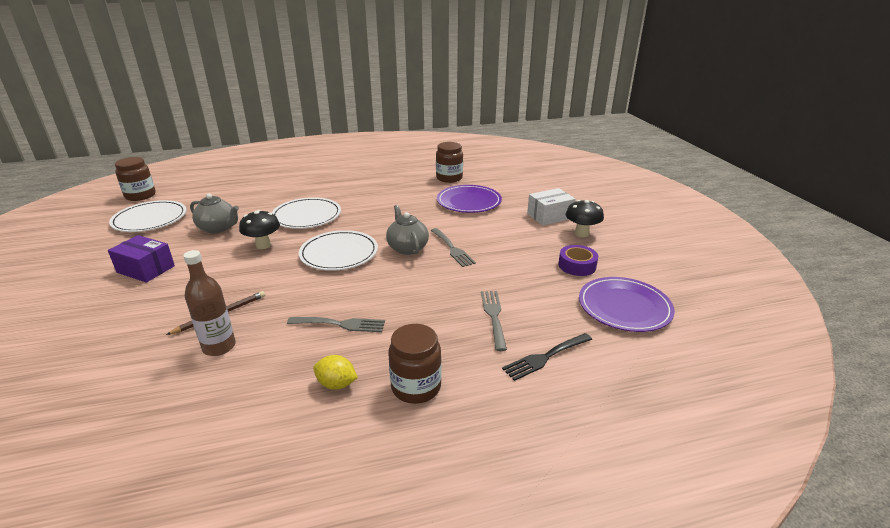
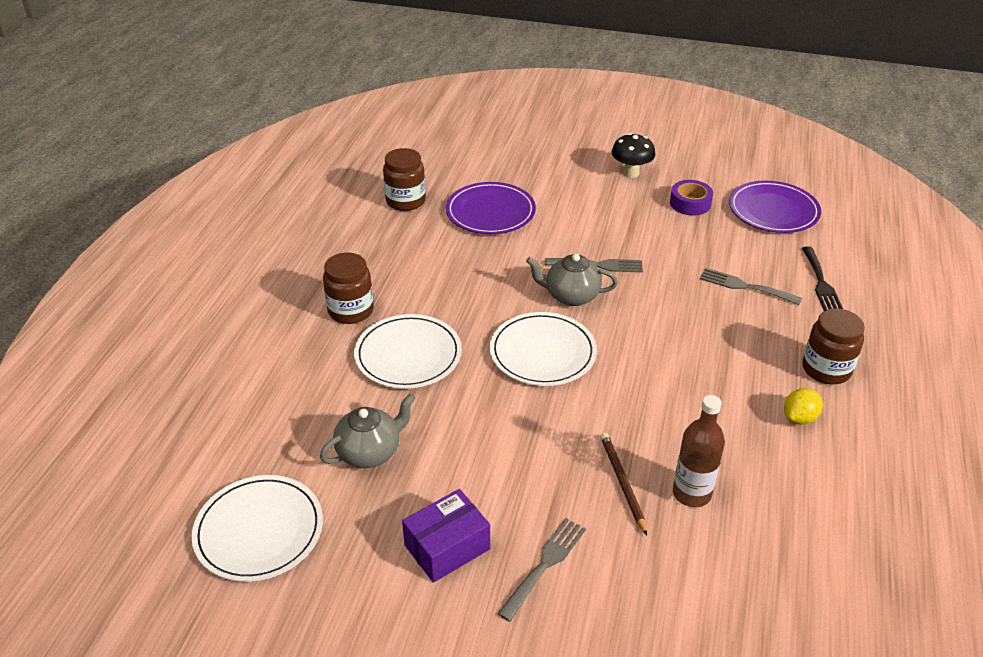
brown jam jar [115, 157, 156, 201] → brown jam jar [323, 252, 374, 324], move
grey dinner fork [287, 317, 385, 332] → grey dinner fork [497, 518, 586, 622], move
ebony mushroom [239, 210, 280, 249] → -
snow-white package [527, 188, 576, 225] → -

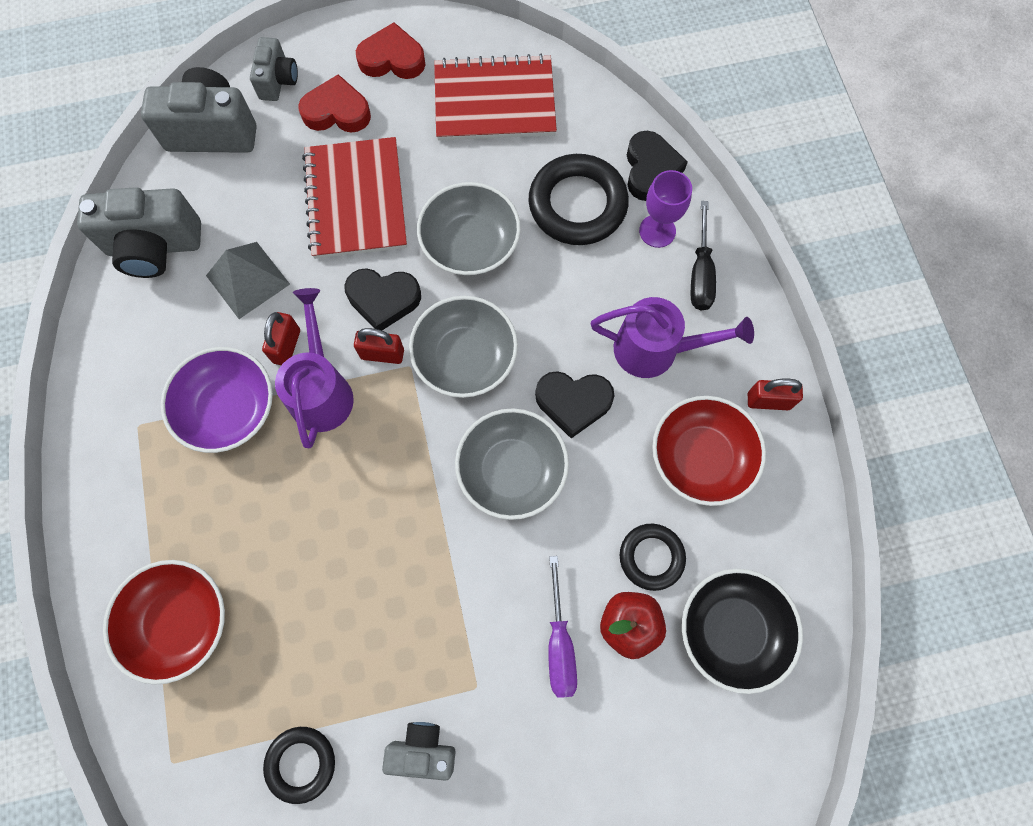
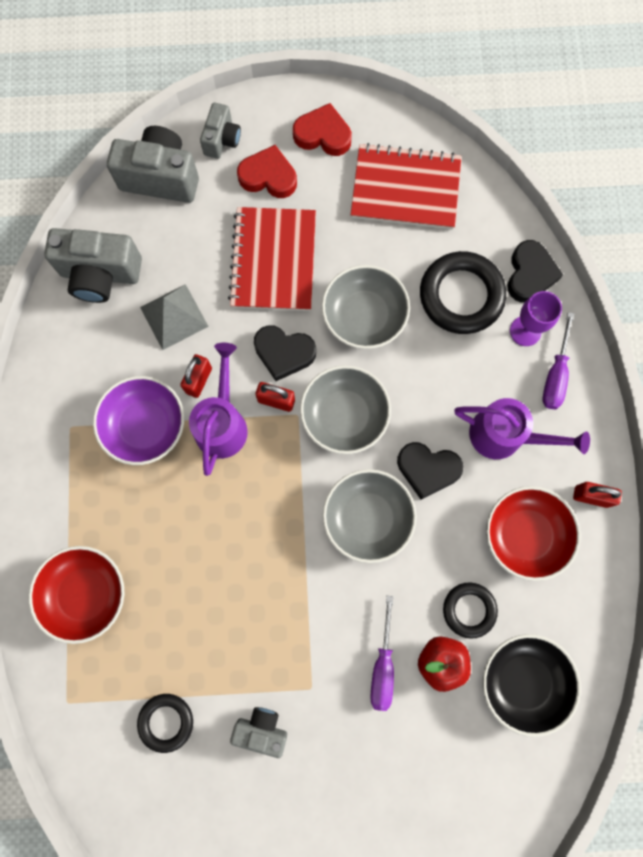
ebony hand screwdriver [691, 201, 716, 310] → royal purple hand screwdriver [543, 312, 574, 409]

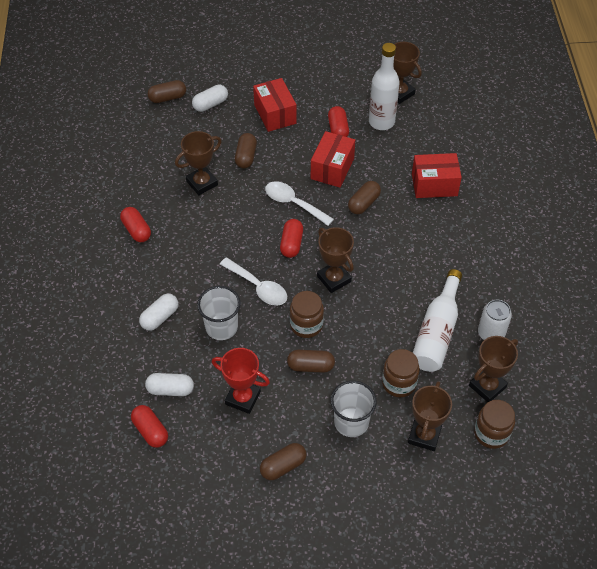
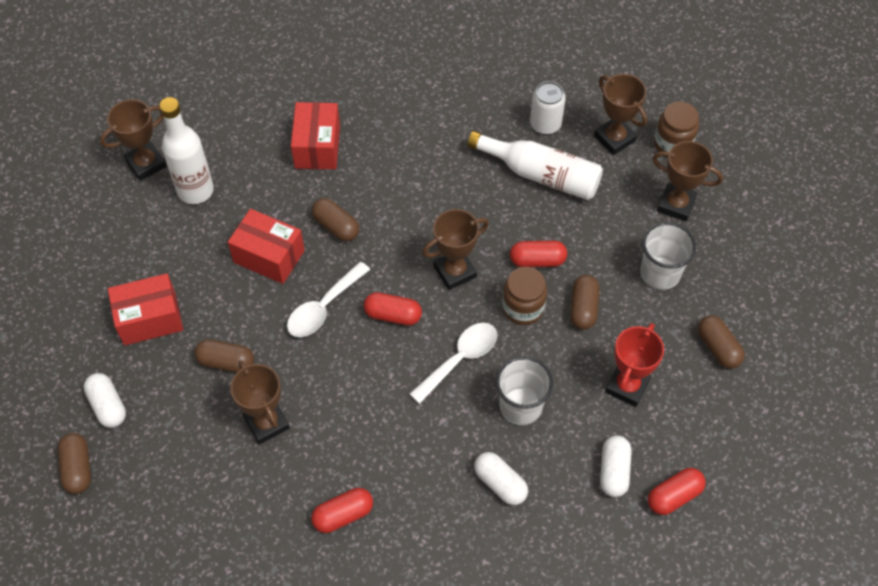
red capsule [328, 106, 349, 137] → red capsule [510, 240, 567, 267], move
brown jam jar [382, 349, 420, 397] → -

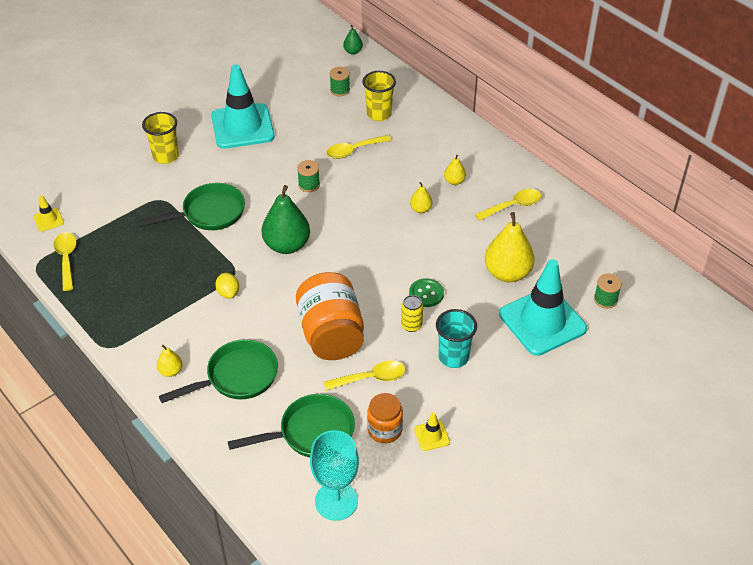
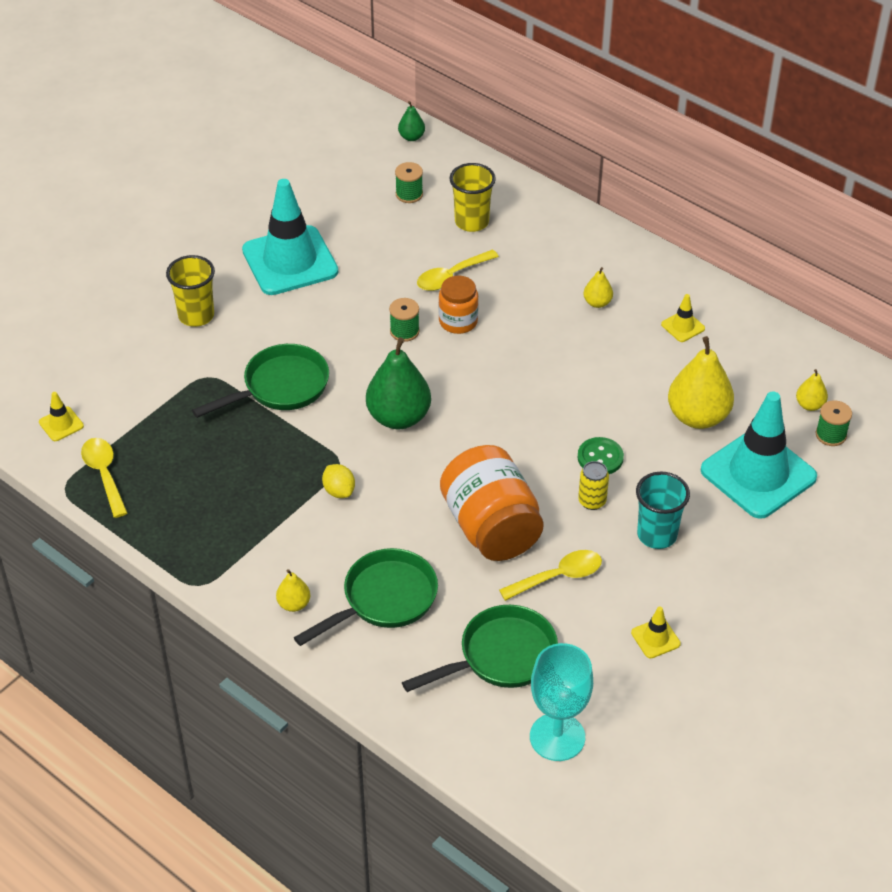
orange jam jar [367, 393, 403, 443] → orange jam jar [439, 276, 479, 334], move
bright yellow tablespoon [475, 189, 541, 221] → bright yellow safety cone [661, 294, 705, 342]
bright yellow pear fruit [410, 182, 432, 213] → bright yellow pear fruit [796, 369, 828, 411], move

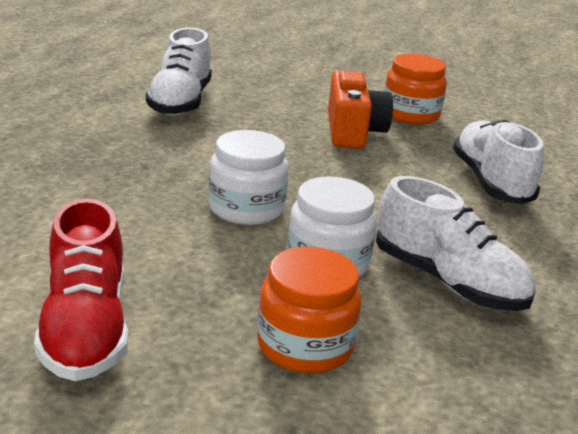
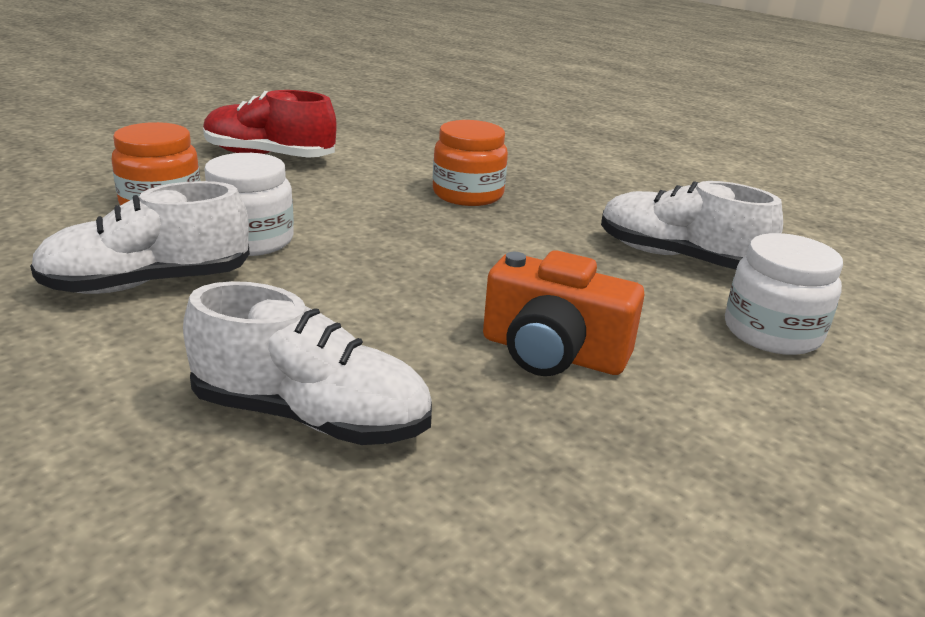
orange jam jar [384, 53, 447, 124] → orange jam jar [433, 120, 508, 206], move
snow-white jam jar [208, 130, 289, 225] → snow-white jam jar [725, 233, 843, 355], move

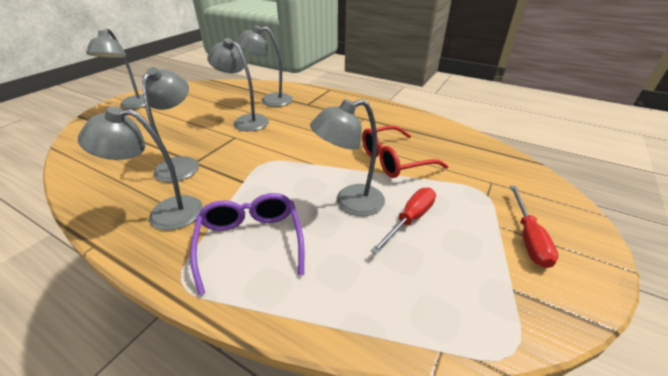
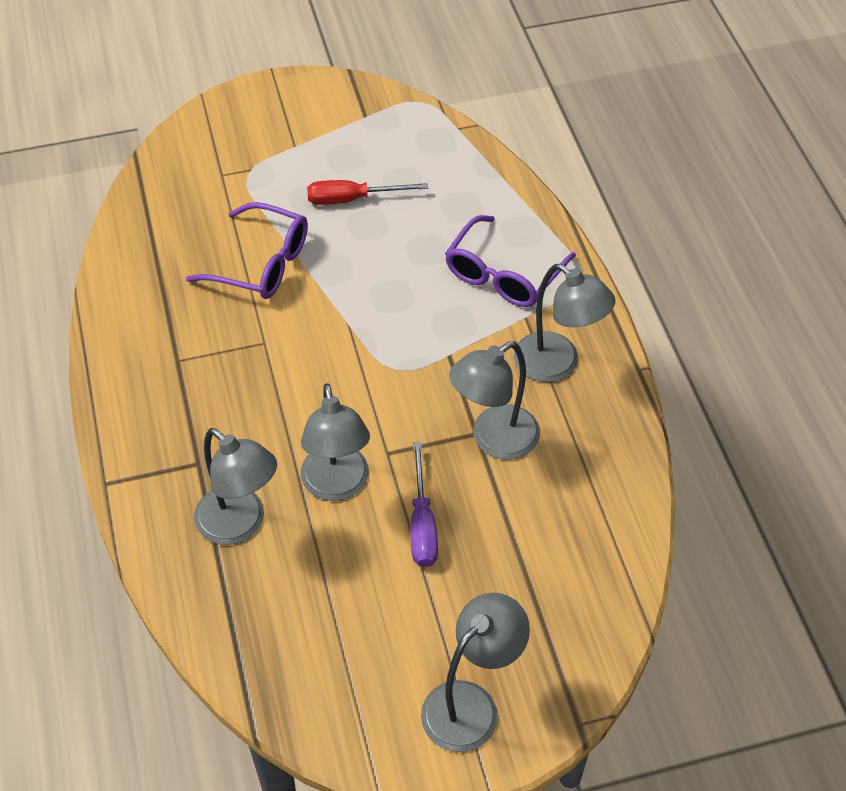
red spectacles [362, 125, 448, 178] → royal purple spectacles [186, 202, 308, 299]
- → royal purple hand screwdriver [411, 442, 438, 567]
grey lamp [310, 99, 385, 216] → -
red hand screwdriver [510, 186, 559, 268] → -

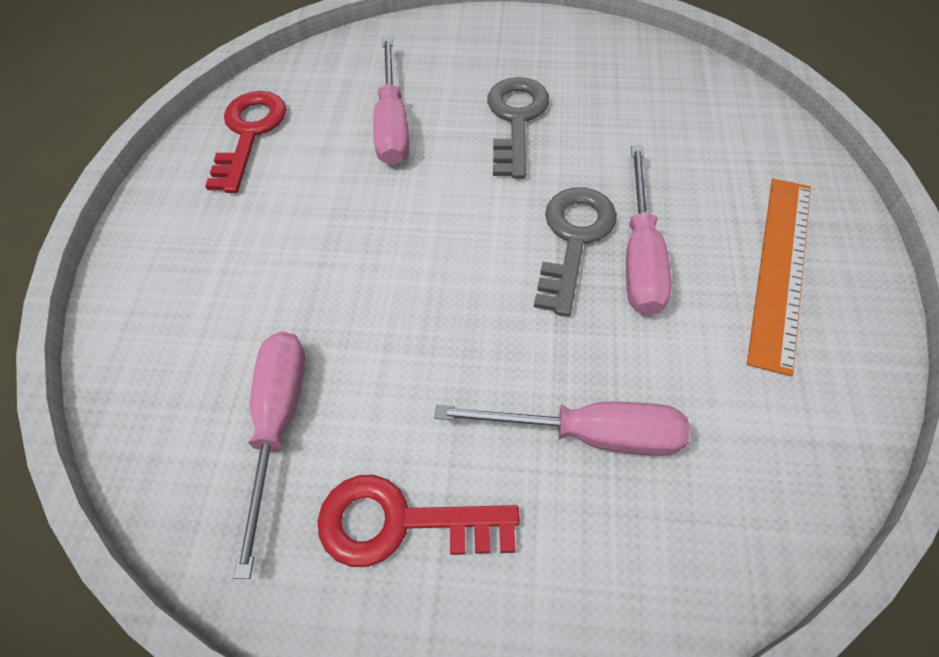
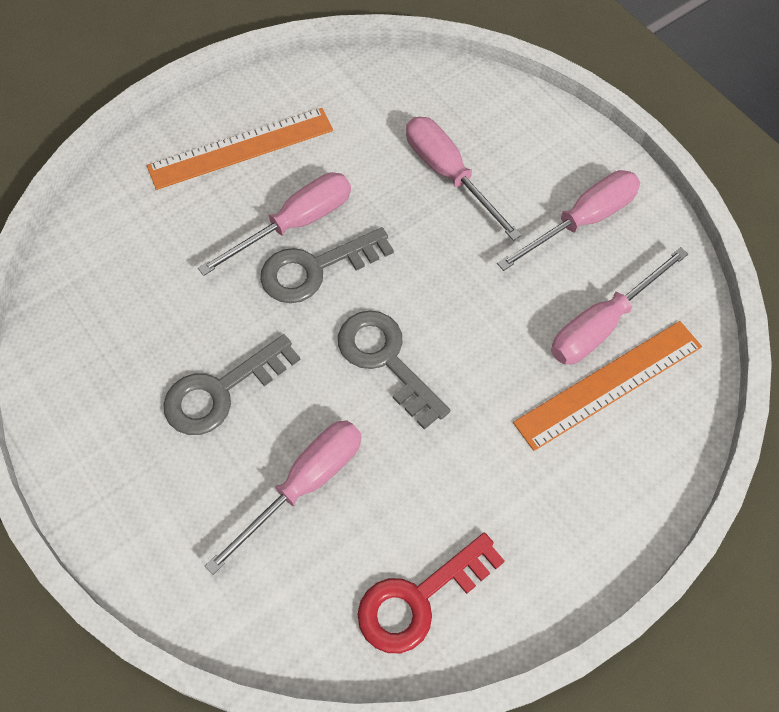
- → grey latchkey [338, 310, 450, 430]
red latchkey [317, 475, 520, 567] → rosy hand screwdriver [497, 170, 640, 271]
- → orange straightedge [513, 321, 702, 451]

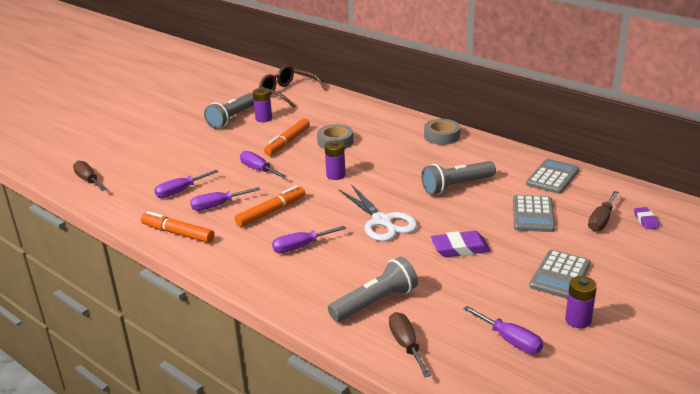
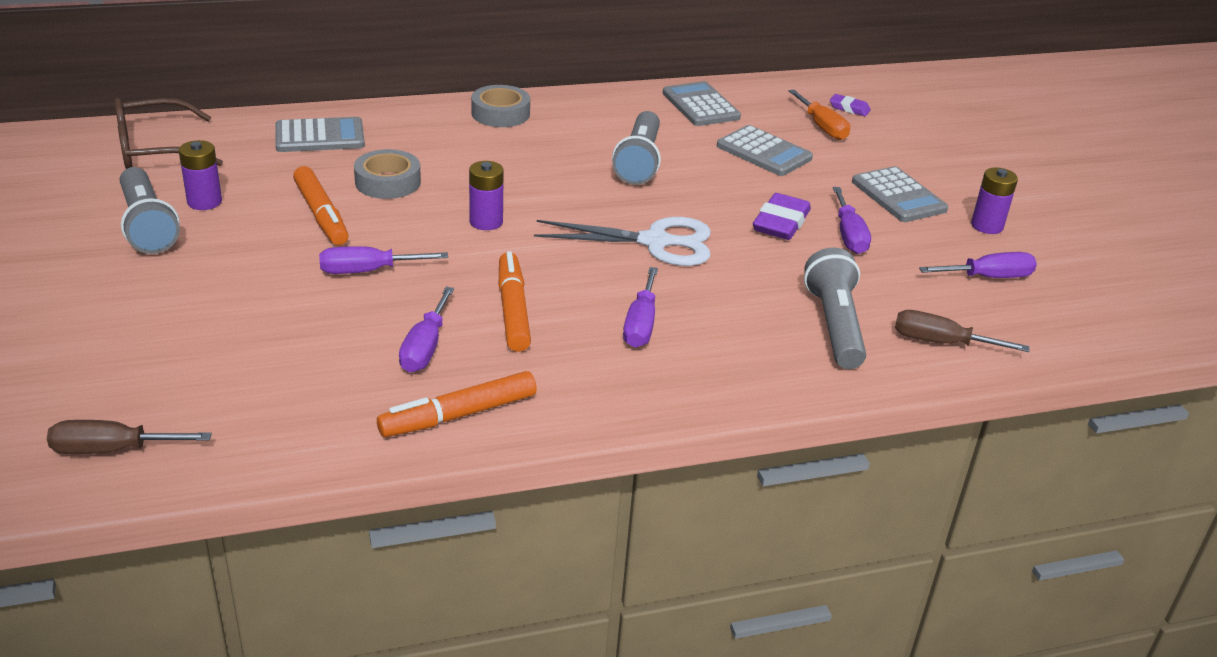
- → grey adding machine [275, 117, 365, 152]
brown hand screwdriver [588, 191, 619, 232] → orange hand screwdriver [788, 89, 850, 140]
royal purple hand screwdriver [154, 170, 219, 198] → royal purple hand screwdriver [833, 187, 871, 254], move

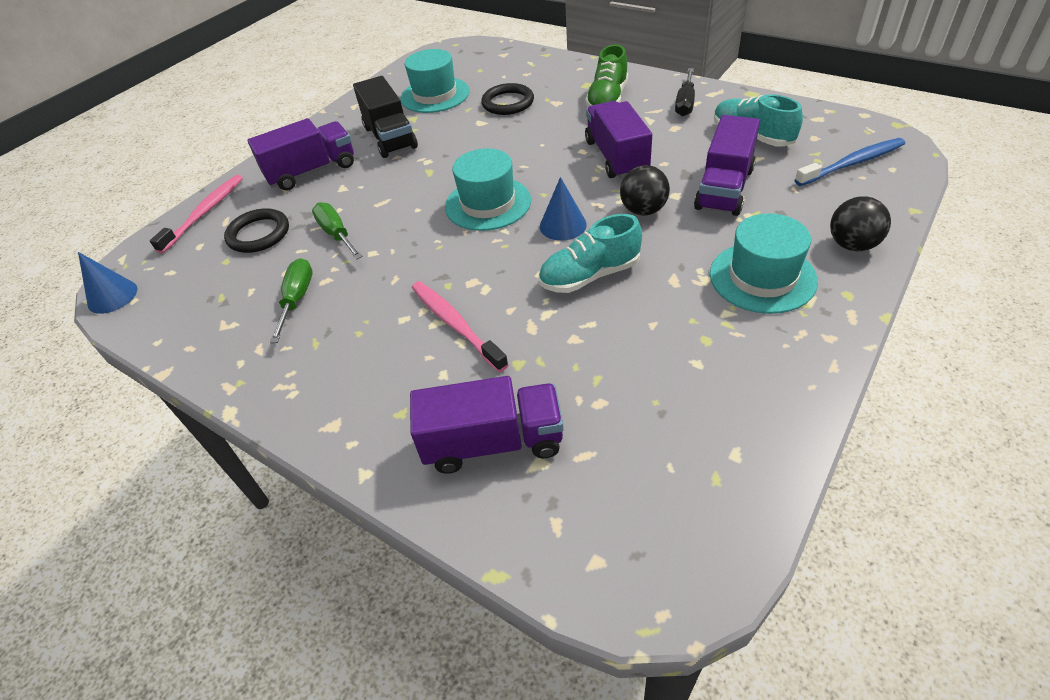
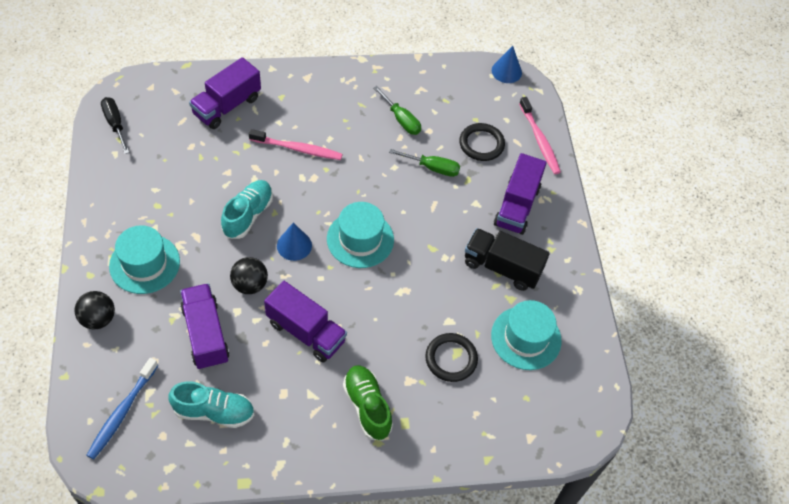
ebony hand screwdriver [675, 68, 695, 116] → ebony hand screwdriver [101, 97, 130, 154], move

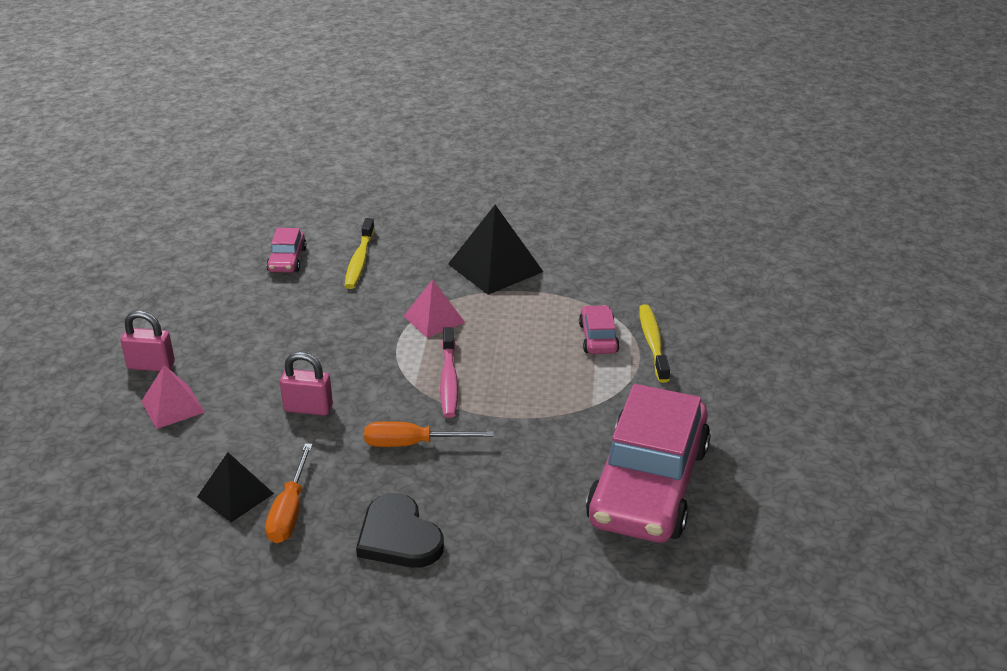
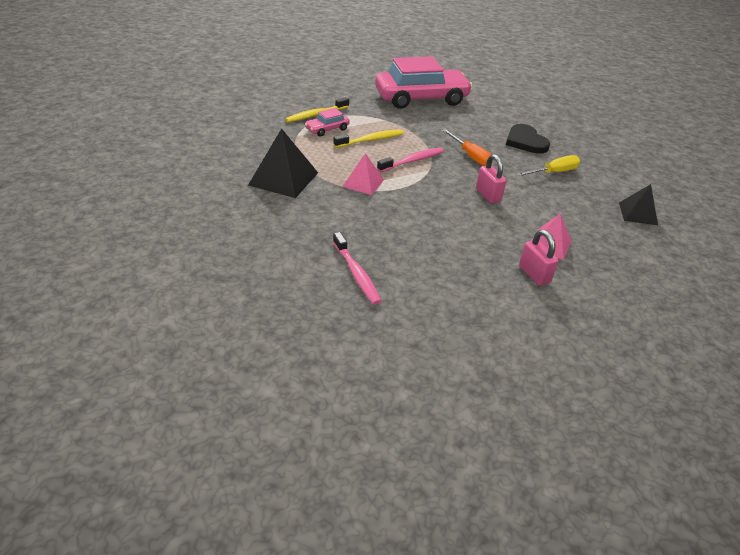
bright yellow toothbrush [345, 218, 375, 289] → bright yellow toothbrush [333, 130, 404, 148], move
rosy automobile [266, 228, 307, 273] → rosy toothbrush [333, 232, 381, 305]
ebony heart shape [356, 493, 444, 568] → ebony heart shape [506, 124, 550, 154], 135 degrees clockwise
orange hand screwdriver [265, 443, 313, 544] → bright yellow hand screwdriver [517, 155, 580, 176]
ebony solid pyramid [197, 452, 274, 522] → ebony solid pyramid [619, 184, 658, 225], move

